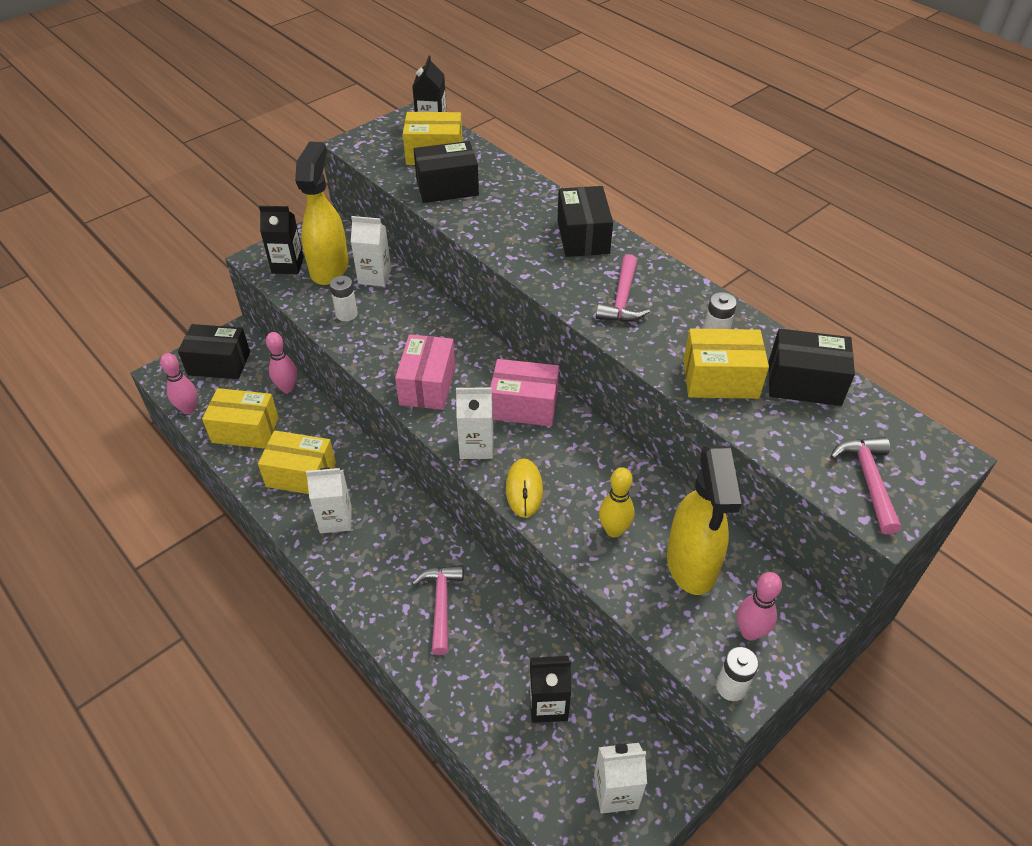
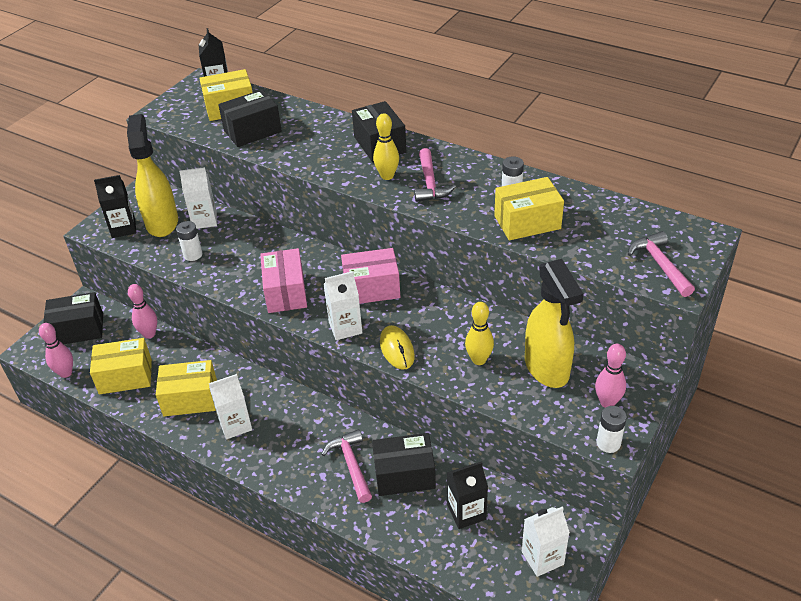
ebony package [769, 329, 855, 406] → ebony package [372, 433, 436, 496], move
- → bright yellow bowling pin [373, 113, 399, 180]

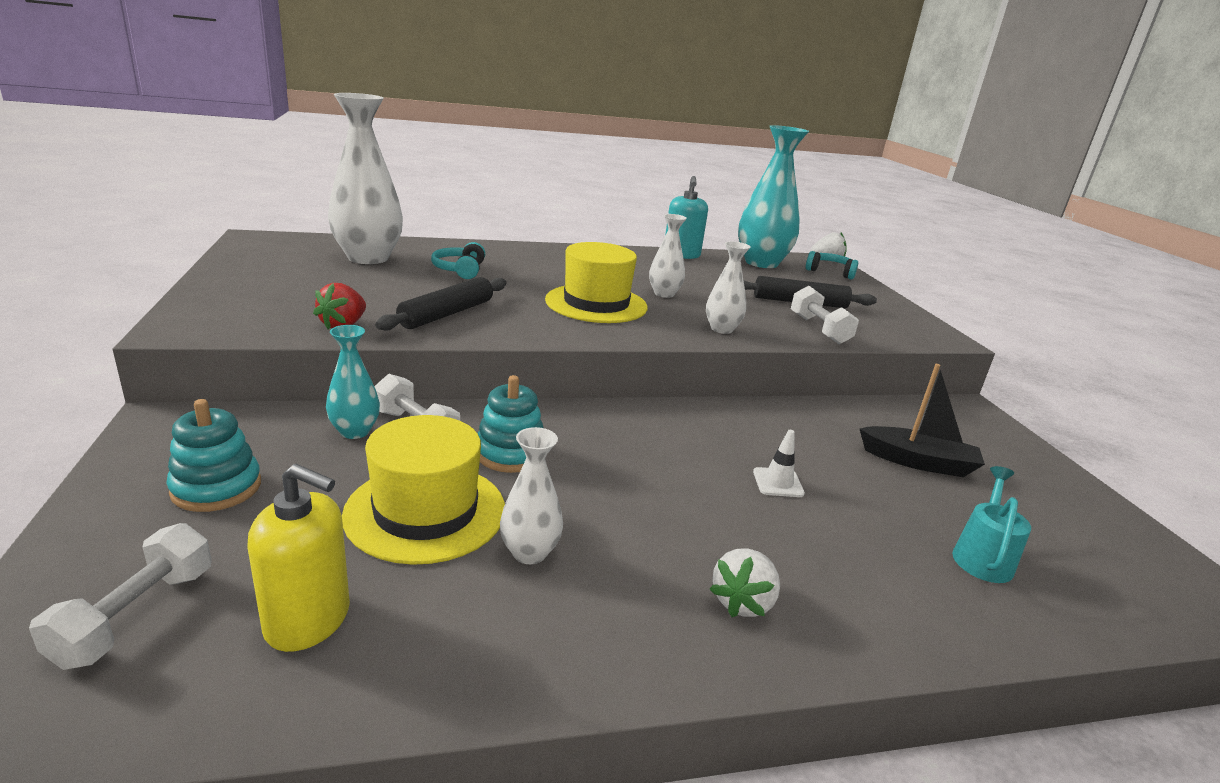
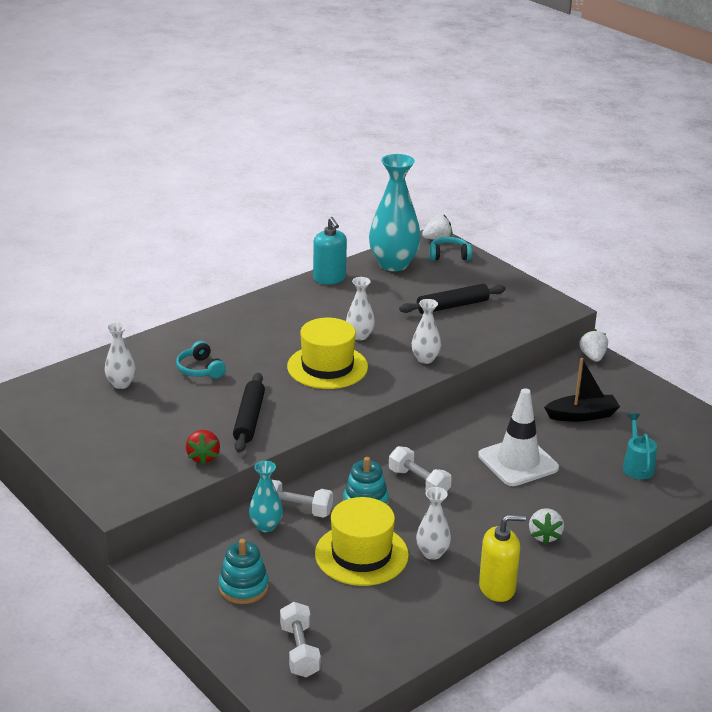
snow-white tall vase [328, 93, 403, 264] → snow-white tall vase [105, 322, 136, 389], x0.51
snow-white dumbbell [791, 286, 859, 344] → snow-white dumbbell [389, 446, 452, 491], move
snow-white safety cone [753, 430, 805, 497] → snow-white safety cone [478, 388, 559, 486], x2.27
bright yellow pump bottle [247, 464, 350, 652] → bright yellow pump bottle [479, 515, 526, 602], move
- → snow-white toy strawberry [579, 329, 608, 362]

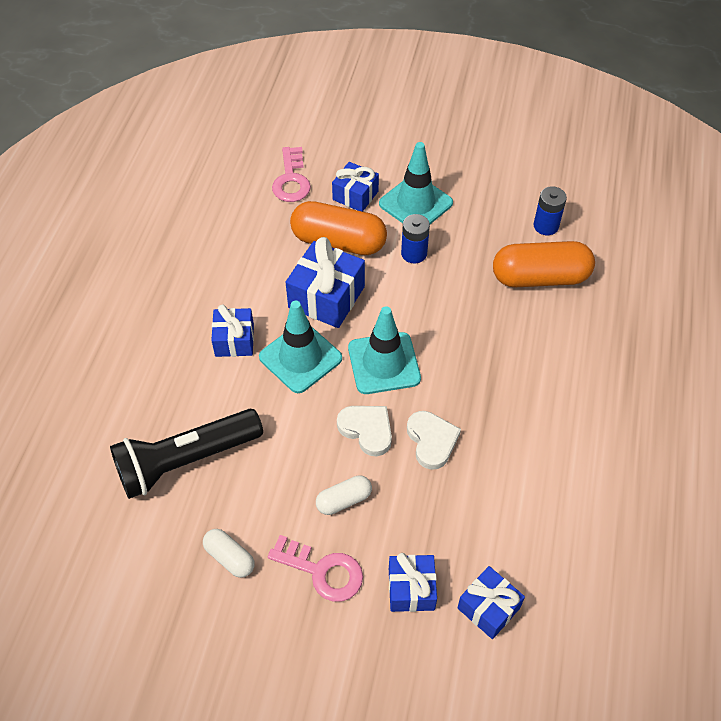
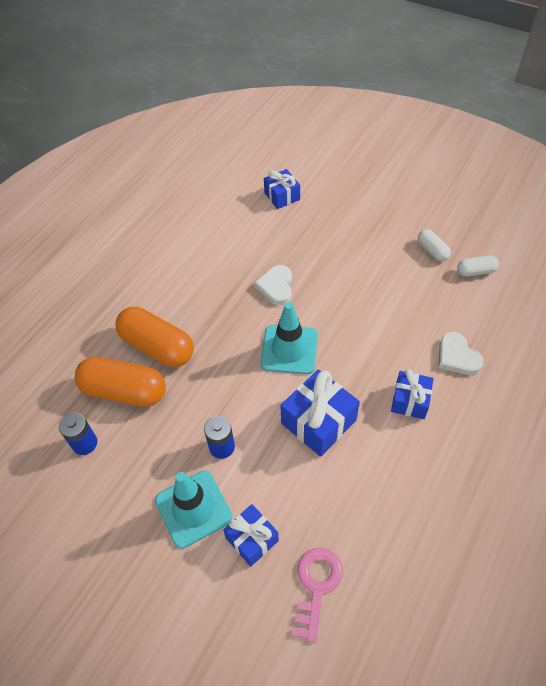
orange capsule [290, 201, 387, 255] → orange capsule [115, 307, 194, 367], move
snow-white heart shape [337, 406, 392, 456] → snow-white heart shape [439, 332, 484, 375], move
snow-white capsule [316, 475, 372, 515] → snow-white capsule [457, 256, 499, 277], move
ebony torch [110, 409, 263, 499] → -
turquoise safety cone [259, 301, 342, 393] → -
rosy latchkey [268, 535, 363, 602] → -
cobalt present [389, 553, 437, 612] → -

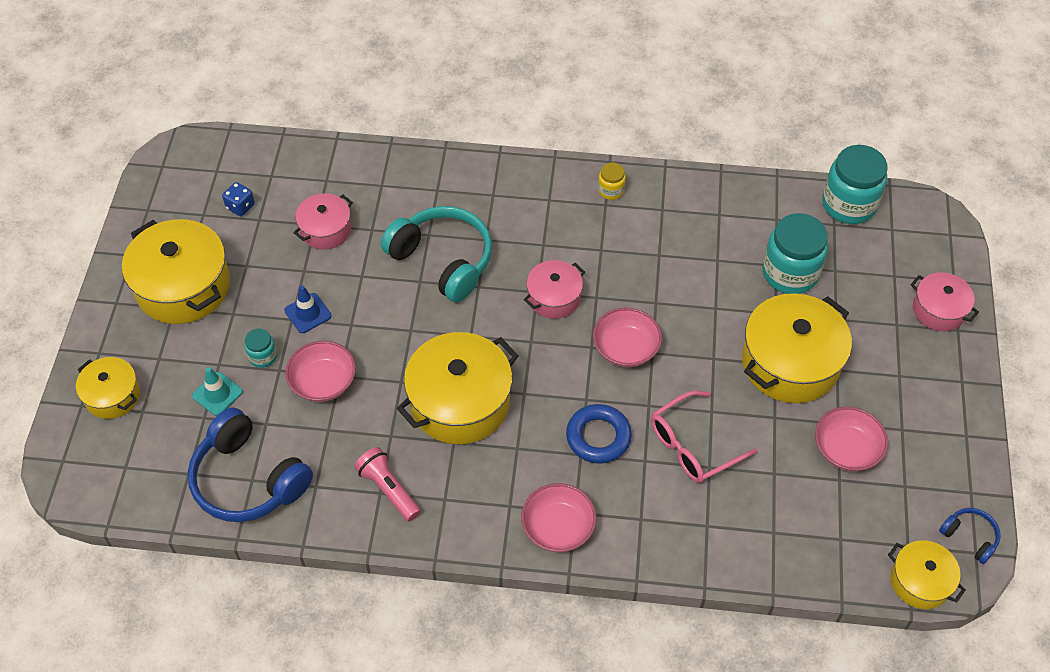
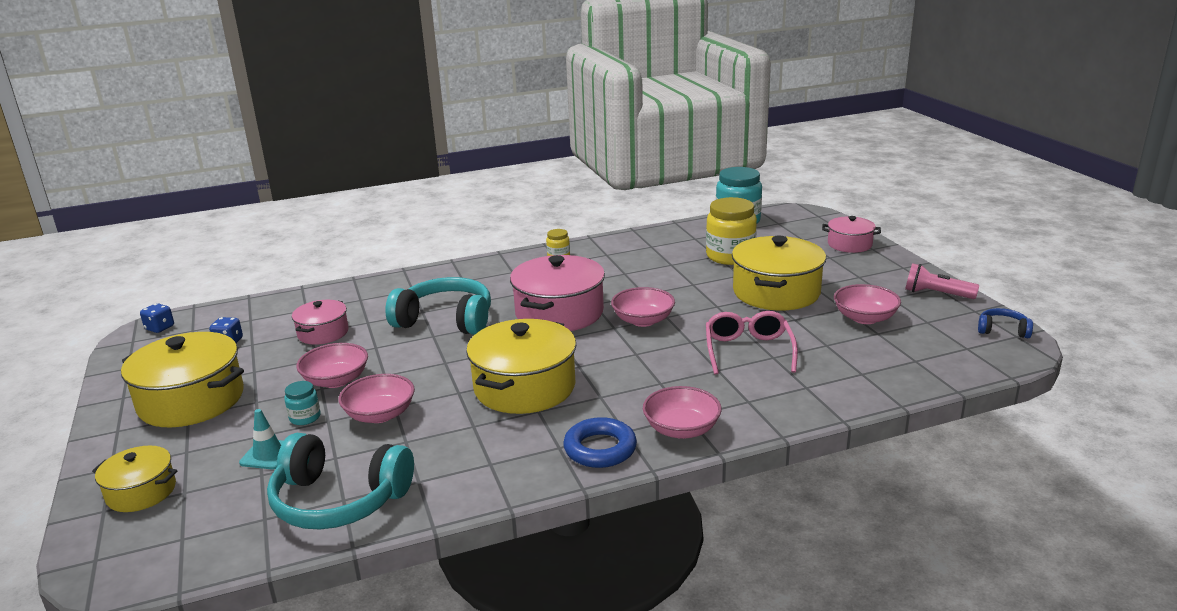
- → cobalt die [140, 303, 174, 333]
cobalt over-ear headphones [187, 408, 313, 522] → turquoise over-ear headphones [267, 433, 414, 529]
cobalt safety cone [284, 285, 331, 333] → rosy serving bowl [296, 343, 368, 388]
rosy stockpot [524, 260, 585, 319] → rosy stockpot [510, 255, 605, 331], x1.79
cobalt torus [566, 404, 632, 464] → cobalt torus [563, 417, 637, 468], move
turquoise jam jar [762, 213, 828, 294] → bright yellow jam jar [706, 197, 757, 265]
rosy spectacles [651, 390, 758, 483] → rosy spectacles [706, 311, 798, 375], 150 degrees clockwise
rosy torch [354, 447, 421, 522] → rosy torch [905, 263, 979, 299], move
bright yellow stockpot [888, 540, 966, 609] → -

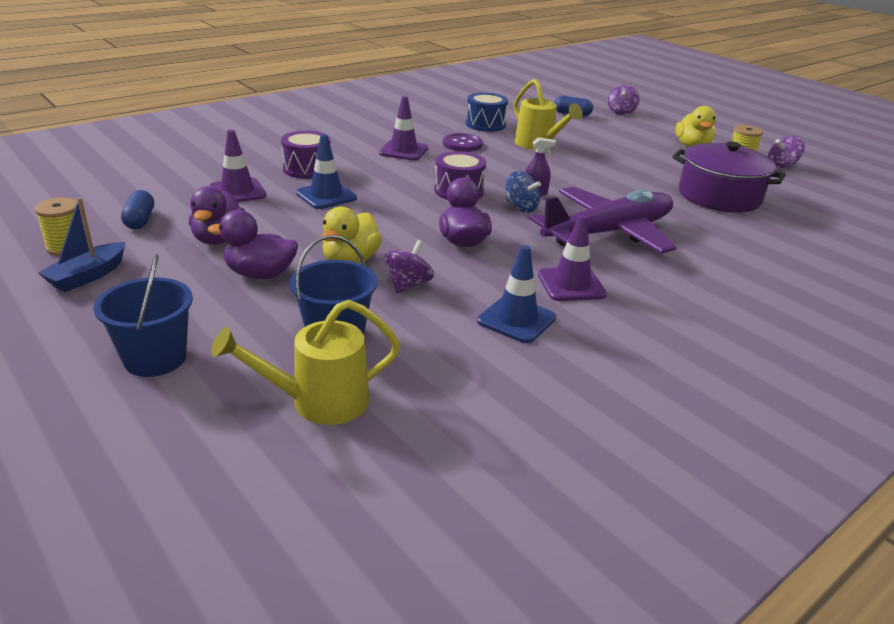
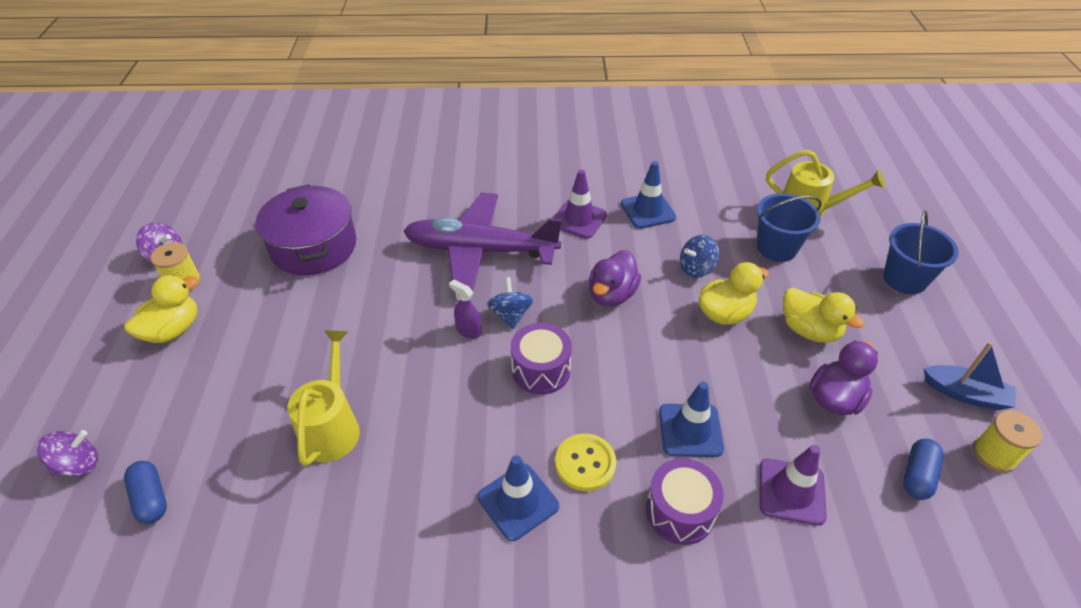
royal purple safety cone [379, 96, 428, 161] → cobalt safety cone [478, 455, 559, 541]
- → bright yellow button [555, 433, 616, 491]
royal purple toy top [384, 240, 434, 293] → cobalt toy top [680, 235, 719, 278]
royal purple rubber duck [208, 210, 298, 279] → bright yellow rubber duck [783, 287, 864, 343]
cobalt boat [38, 198, 125, 292] → cobalt boat [924, 342, 1016, 410], 45 degrees clockwise
royal purple button [443, 133, 483, 152] → -
cobalt toy drum [466, 93, 508, 132] → -

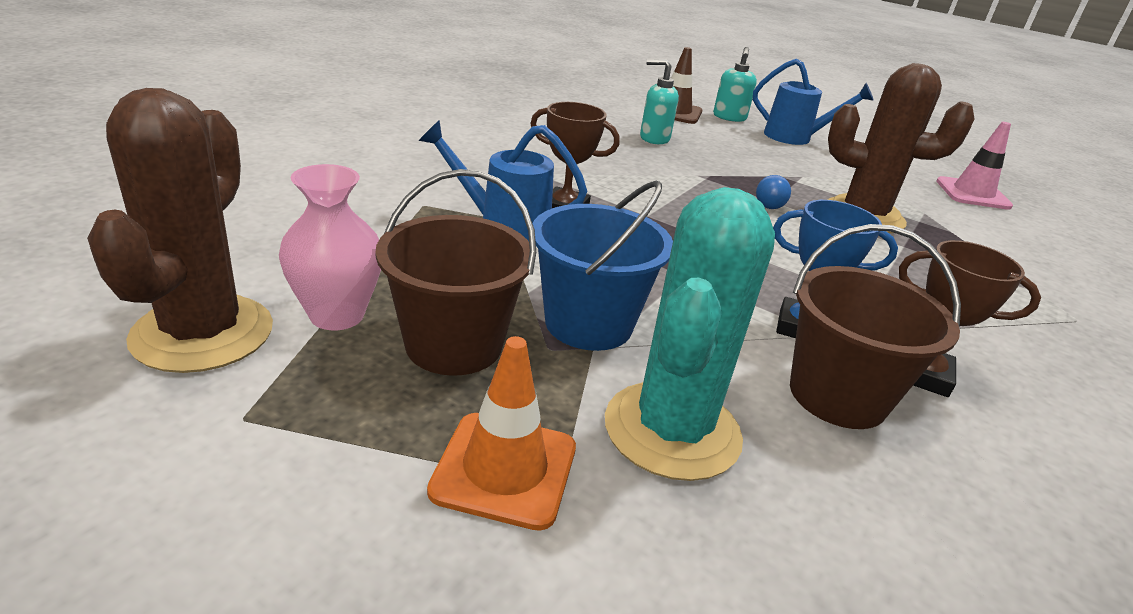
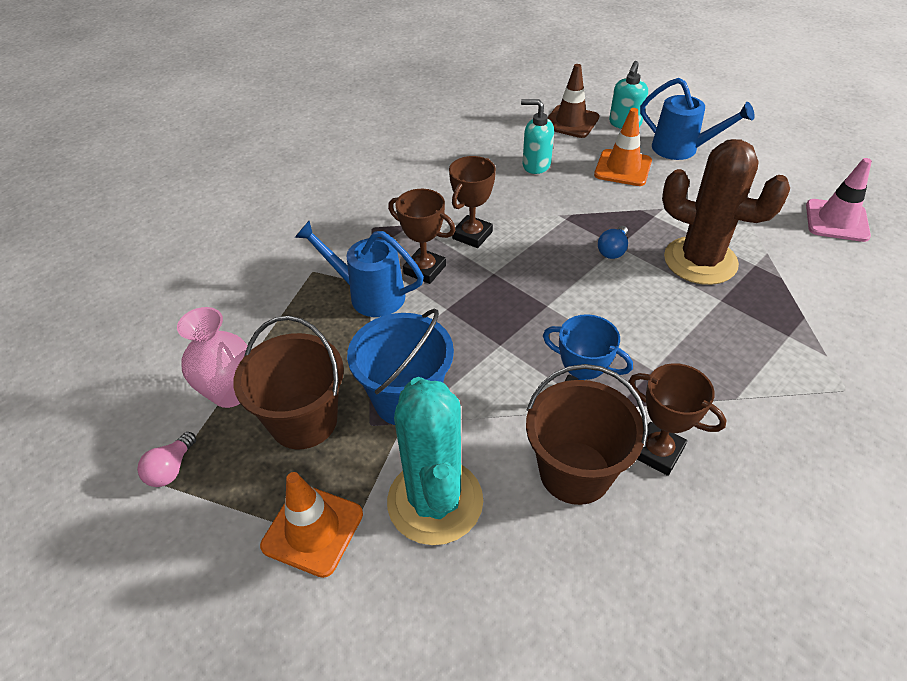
- → rosy bulb [137, 432, 196, 487]
turquoise saguaro cactus [605, 187, 775, 481] → turquoise saguaro cactus [387, 377, 483, 545], 45 degrees counterclockwise
- → brown trophy [449, 156, 496, 248]
- → orange safety cone [594, 108, 652, 186]
brown saguaro cactus [87, 88, 273, 373] → -

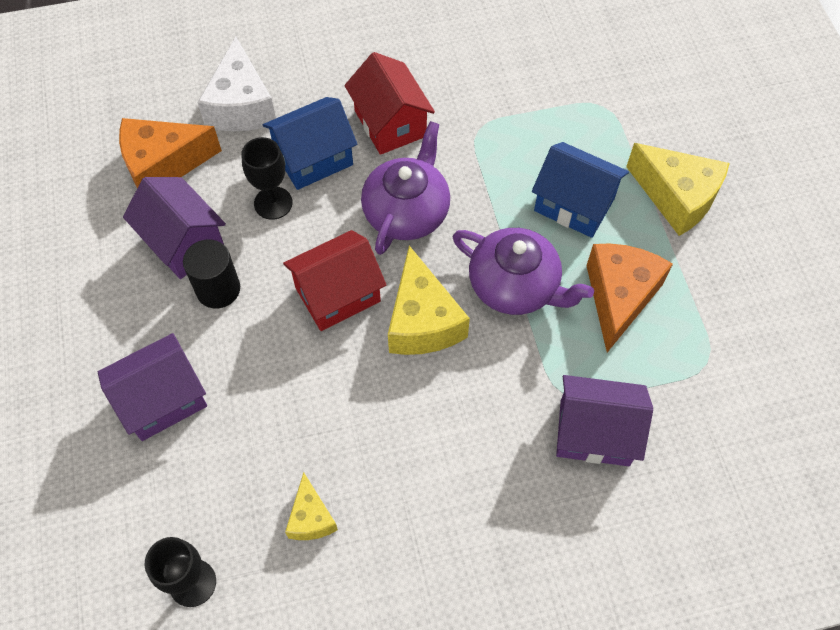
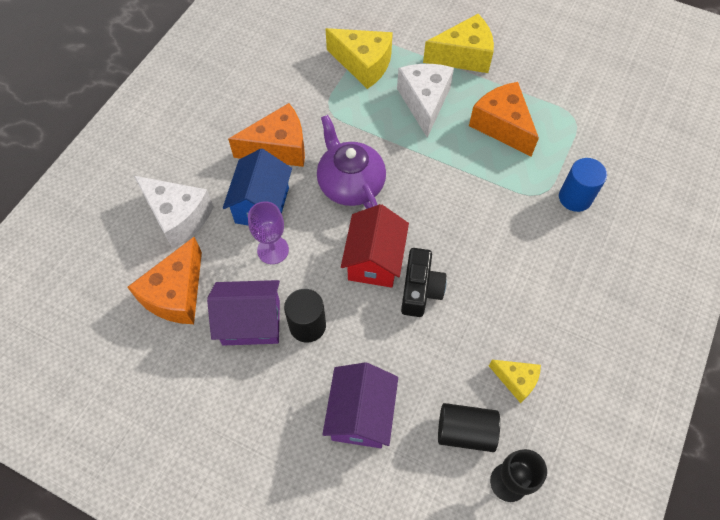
red cottage [344, 52, 435, 155] → orange cheese wedge [228, 103, 305, 167]
ebony goblet [241, 137, 293, 220] → royal purple goblet [248, 201, 289, 264]
bright yellow cheese wedge [388, 246, 470, 355] → bright yellow cheese wedge [326, 28, 393, 89], move
cobalt cottage [532, 142, 629, 238] → snow-white cheese wedge [397, 64, 454, 138]
- → ebony camera [401, 248, 447, 317]
- → ebony solid cylinder [438, 403, 500, 452]
royal purple cottage [556, 375, 653, 466] → cobalt solid cylinder [559, 158, 607, 212]
royal purple teapot [453, 228, 594, 315] → -

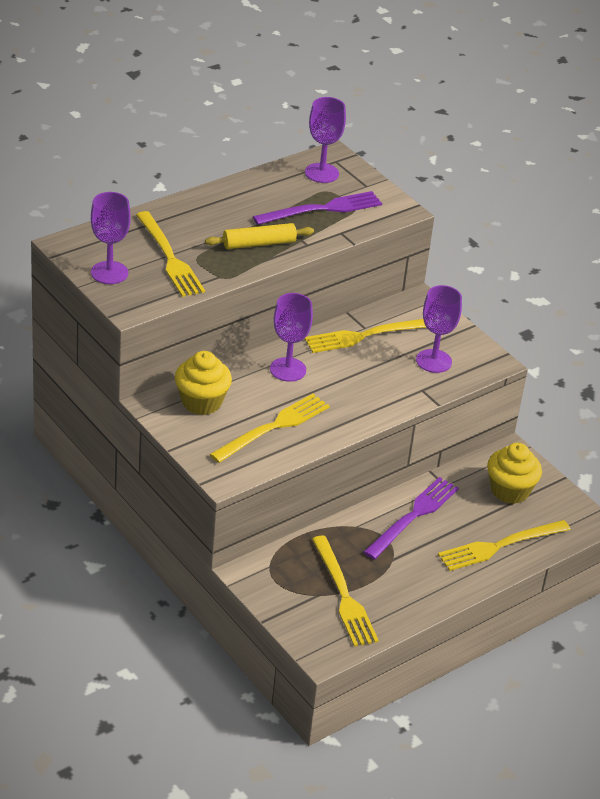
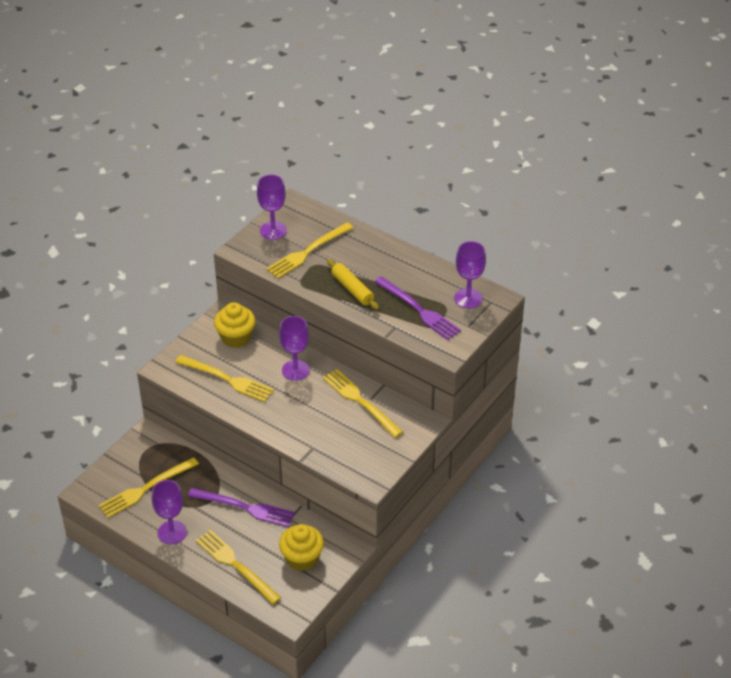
royal purple goblet [416, 285, 462, 373] → royal purple goblet [152, 480, 187, 544], move

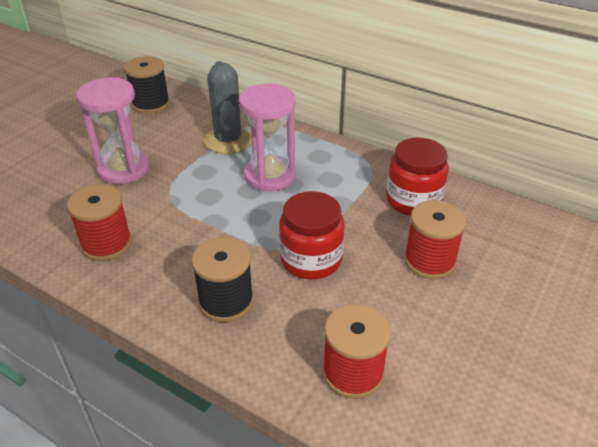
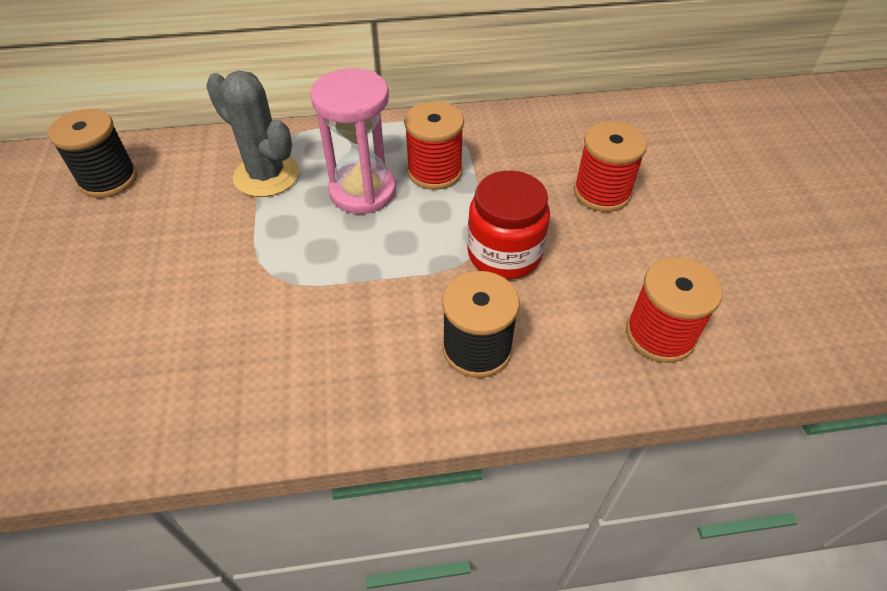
red reel of thread [67, 184, 132, 261] → red reel of thread [404, 101, 464, 190], move
rosy hourglass [76, 77, 149, 184] → -
red jam jar [386, 138, 449, 216] → -

